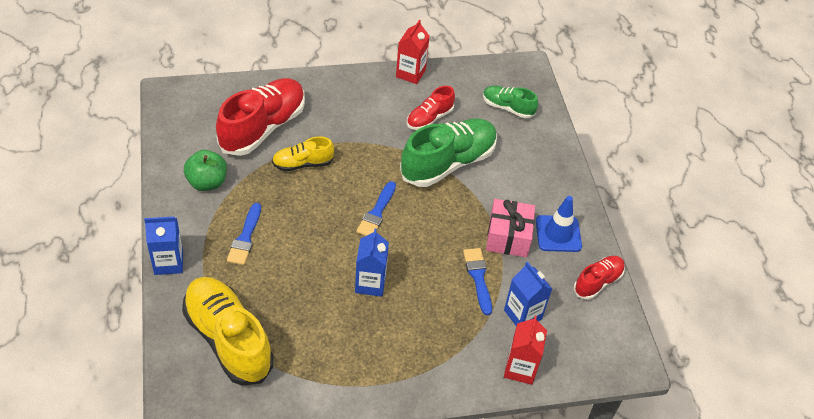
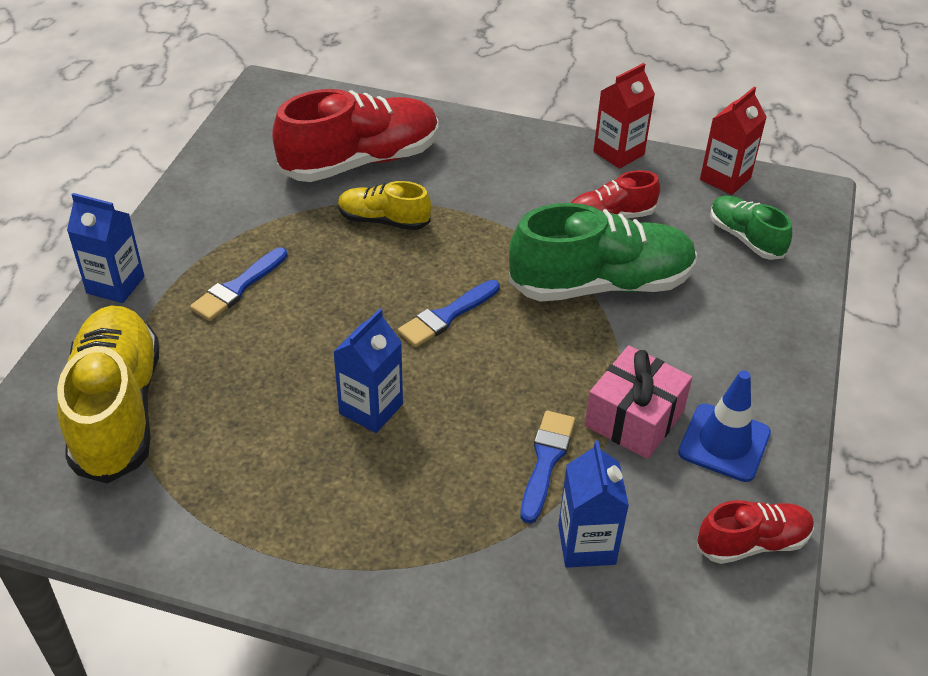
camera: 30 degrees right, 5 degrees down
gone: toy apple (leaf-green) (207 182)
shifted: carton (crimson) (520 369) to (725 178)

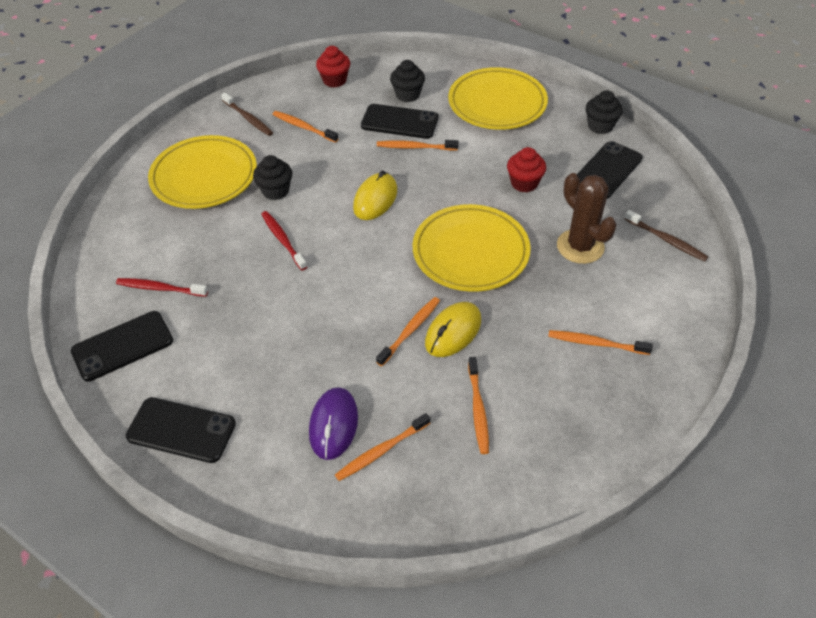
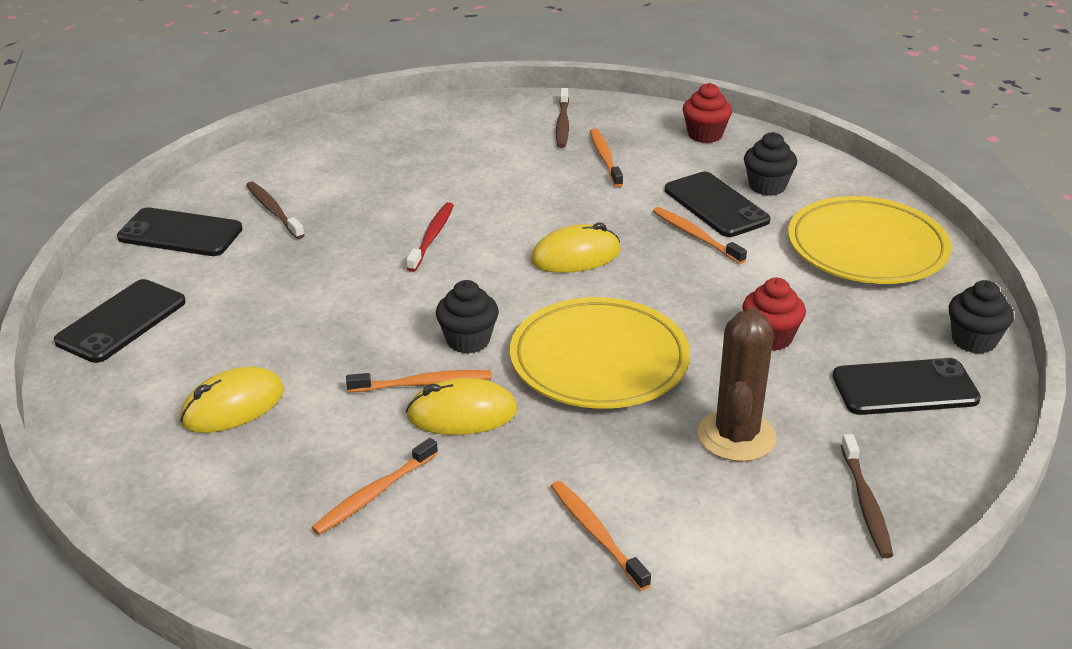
camera: 45 degrees right, 15 degrees down
gone: dinner plate (golden) (204 176); dental brush (orange-coloured) (381 451)
shifted: fairy cake (jet-black) (275 191) to (468 340)
repainted: dental brush (crimson) (160 288) to dental brush (brown) (273 210); PC mouse (purple) (333 425) to PC mouse (golden) (233 406)
rotated: phone (jet-black) (181 430) = (121 321) 60 degrees clockwise

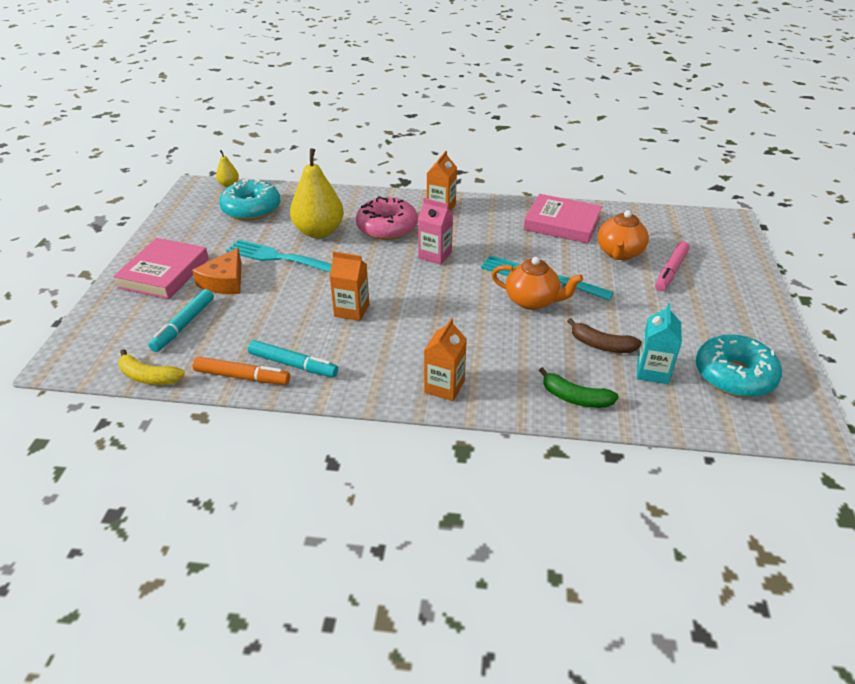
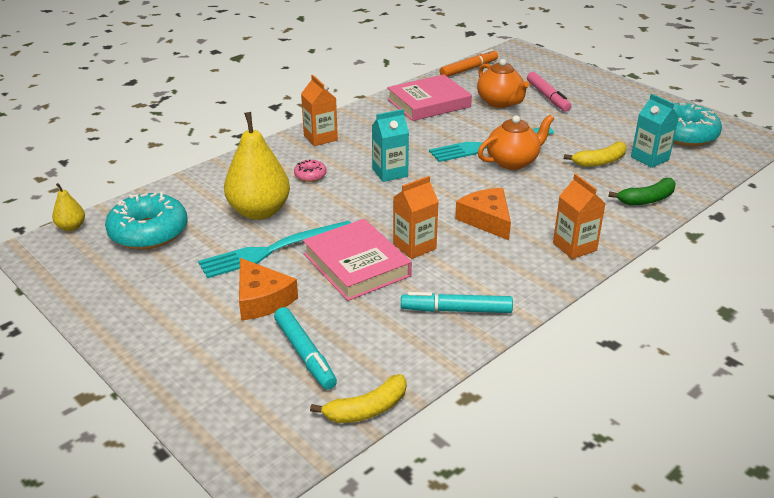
camera: 50 degrees left, 5 degrees down
new: cheese wedge (orange-coloured) (487 220)
shifted: book (pink) (164 273) to (356 265); felt pen (orange-coloured) (242 377) to (469 69)
repainted: carton (pink) (435 255) to carton (turquoise) (390 173); toy banana (brown) (601 345) to toy banana (golden) (599 162)
rotated: felt pen (turquoise) (293 365) = (456 310) 150 degrees counterclockwise
scaled: doughnut (pink) (387 227) = (310 175) x0.46

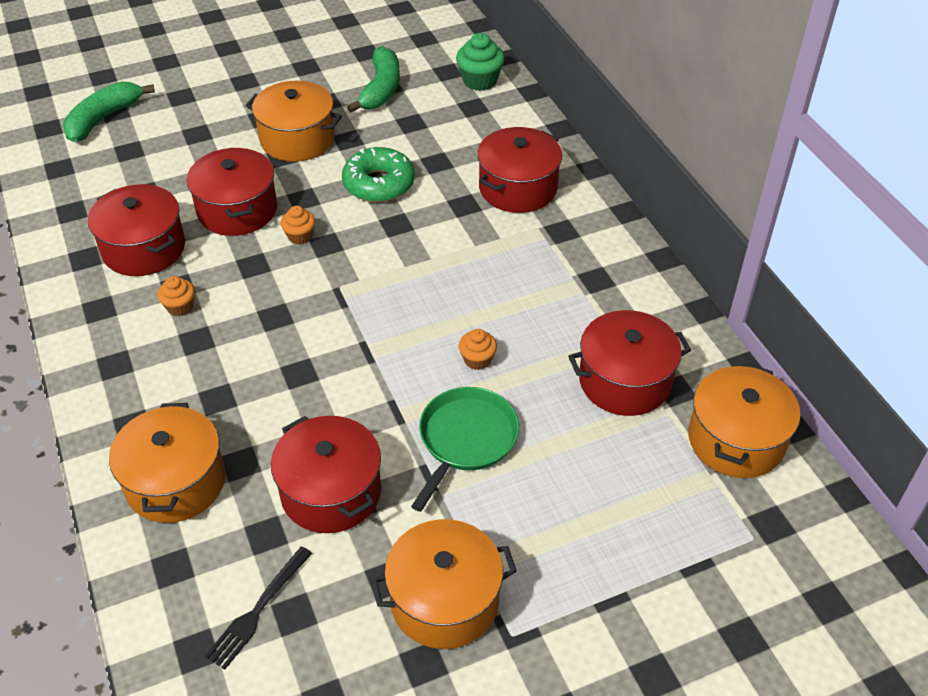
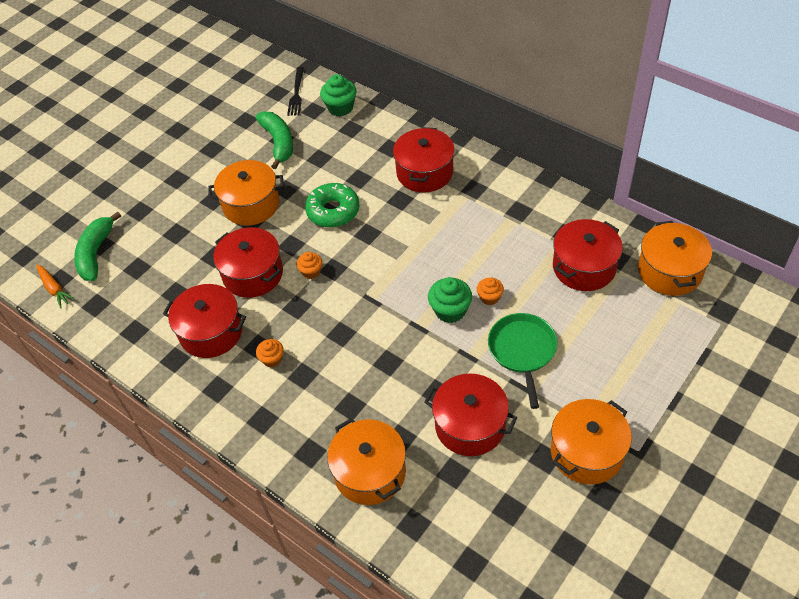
camera: 25 degrees left, 5 degrees up
new: toy carrot (orange-coloured) (54 289); fairy cake (leaf-green) (450 310)
shifted: fork (jet-black) (258 610) to (296 93)

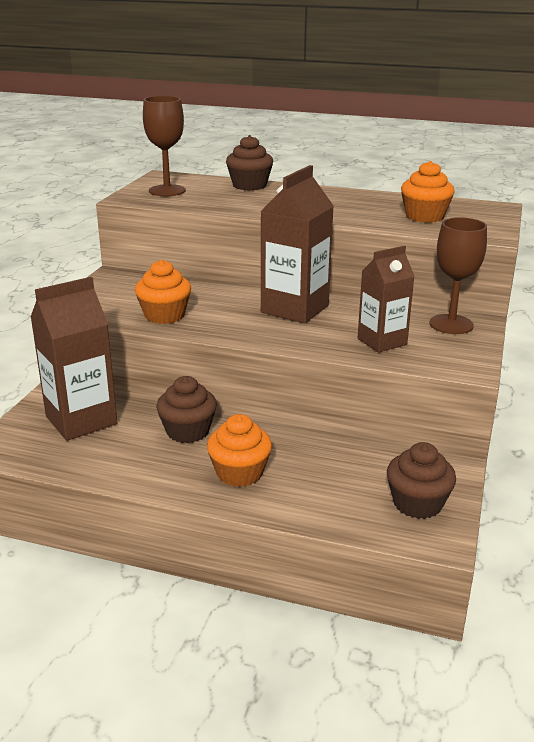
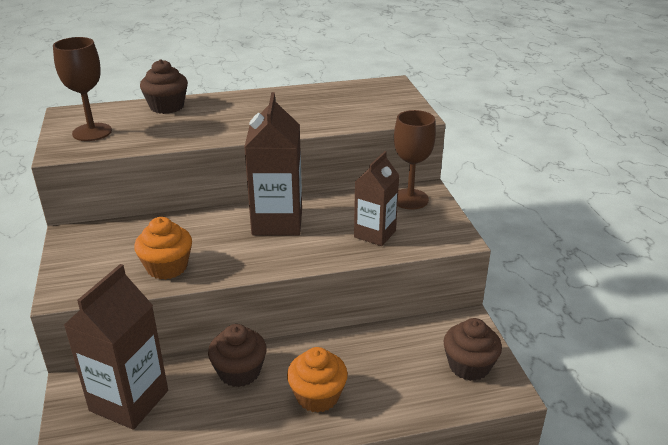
camera: 30 degrees left, 5 degrees up
gone: fairy cake (orange-coloured) (424 216)

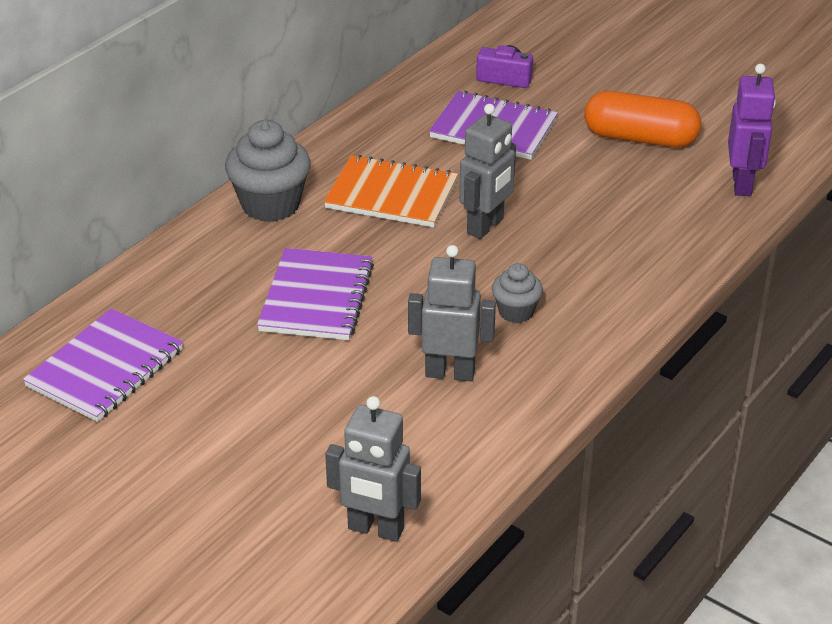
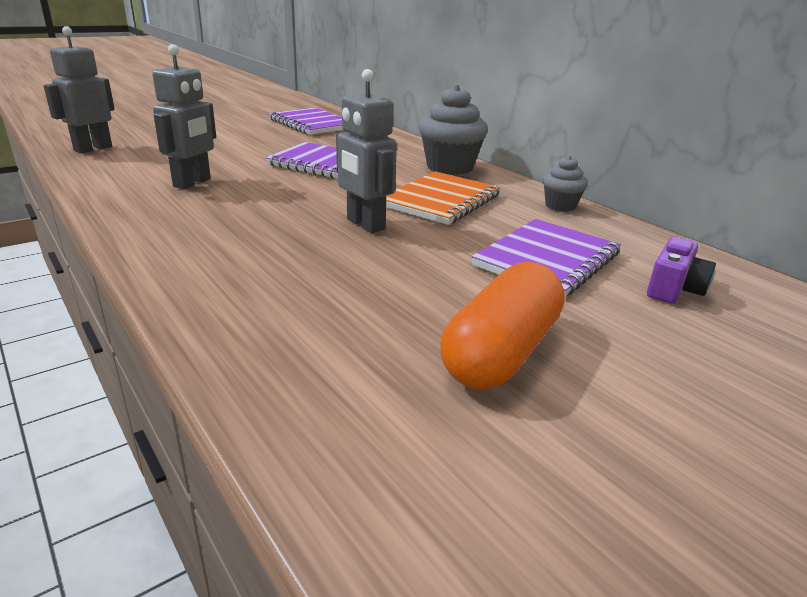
camera: 105 degrees right, 10 degrees down
gone: robot (purple) (742 184)
shifted: fairy cake (grey) (516 312) to (560 206)

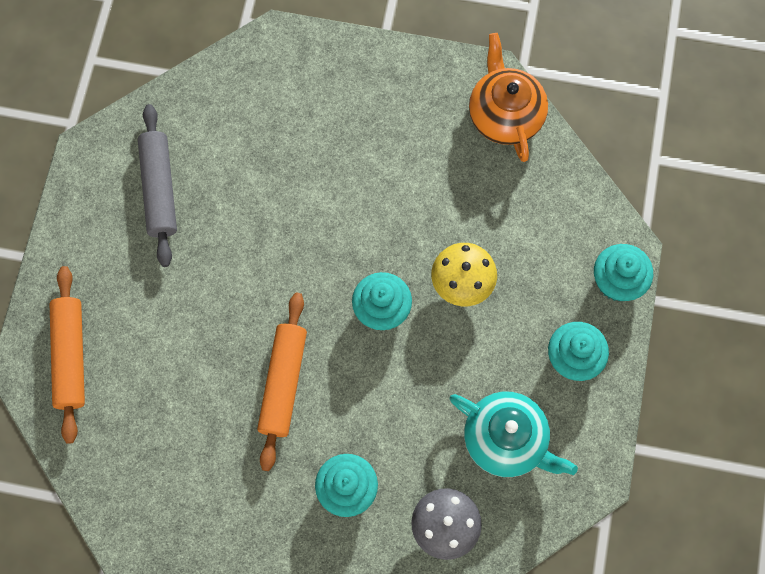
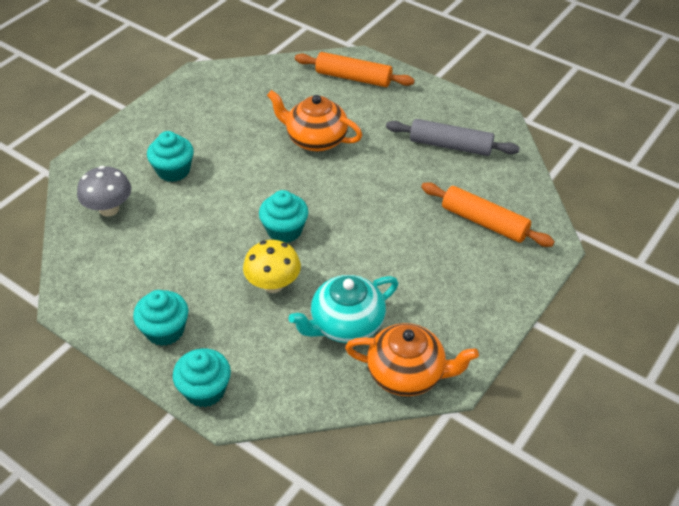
camera: 115 degrees right, 25 degrees down
new: teapot (orange-coloured) (315 139)
shifted: pastry roller (orange-coloured) (283 383) to (484 222); teapot (turquoise) (506 440) to (345 324)

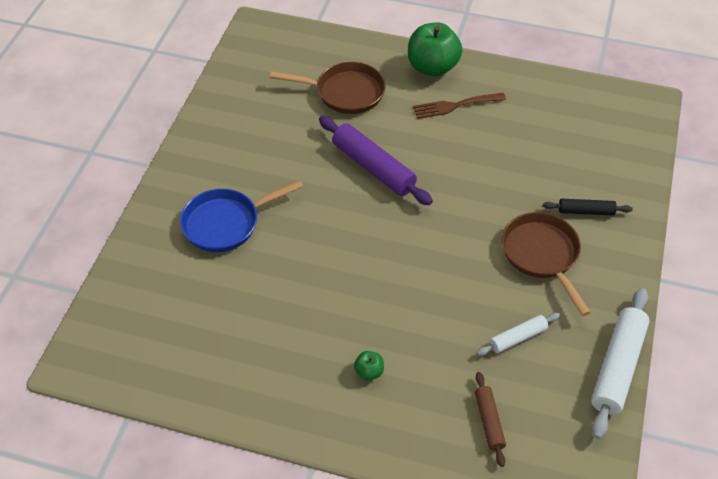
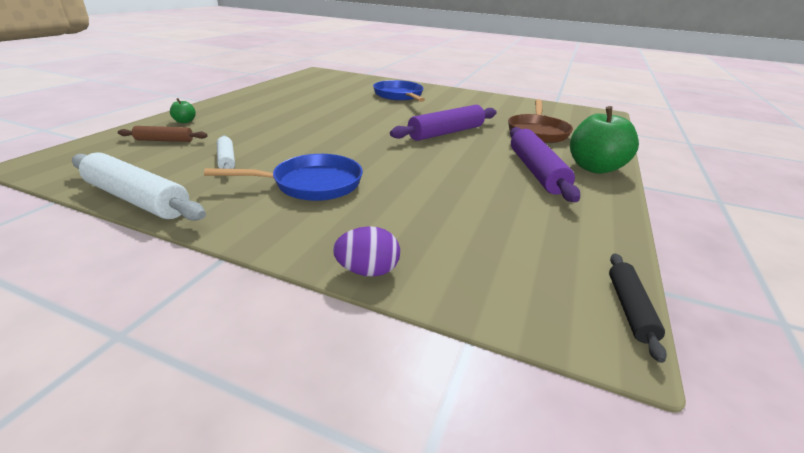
camera: 95 degrees right, 20 degrees down
new: egg shape (purple) (367 271)
shifted: toy apple (leaf-green) (369 372) to (185 121); pastry roller (jet-black) (586 211) to (629 309)
swapped: fork (brown) (455 106) to pastry roller (purple) (536 171)
repainted: skillet (brown) (542 255) to skillet (royal blue) (311 184)

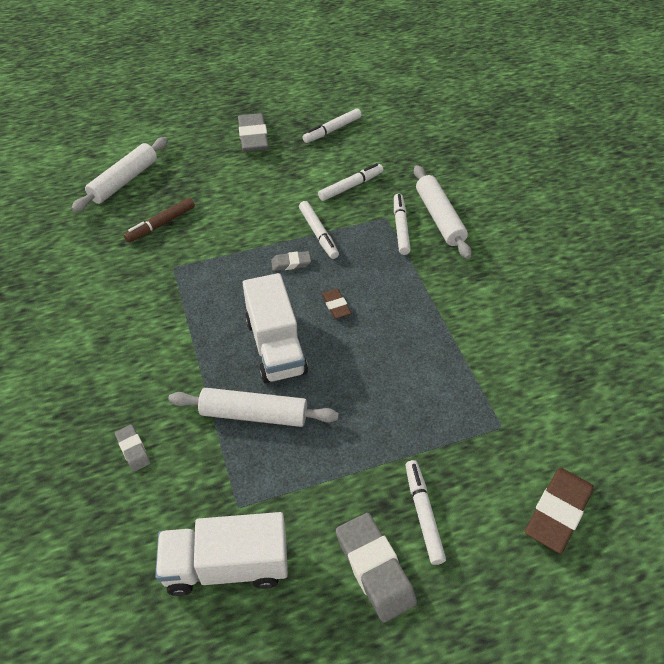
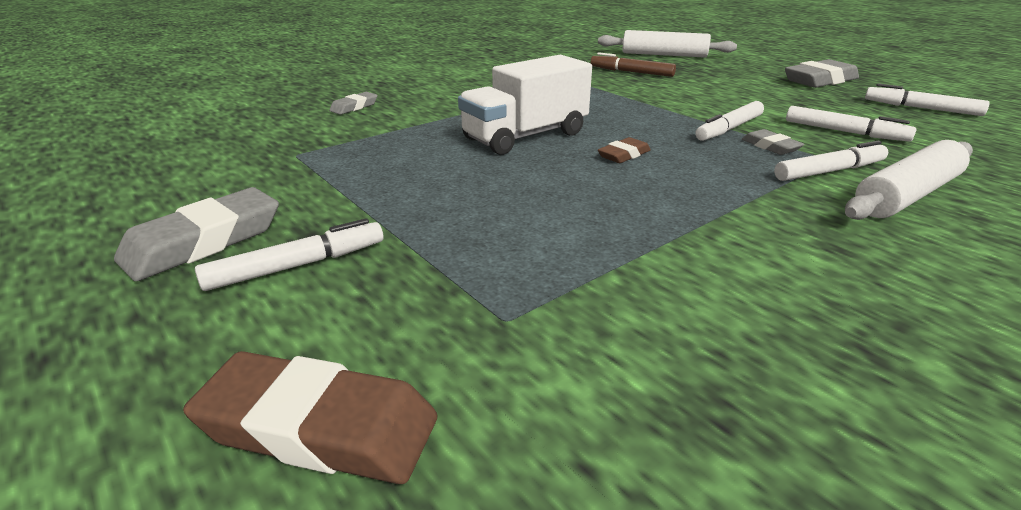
camera: 70 degrees right, 20 degrees down
gone: truck (white) (227 565); pastry roller (white) (254 414)
shifted: gum eraser (grey) (291 263) to (770 147)

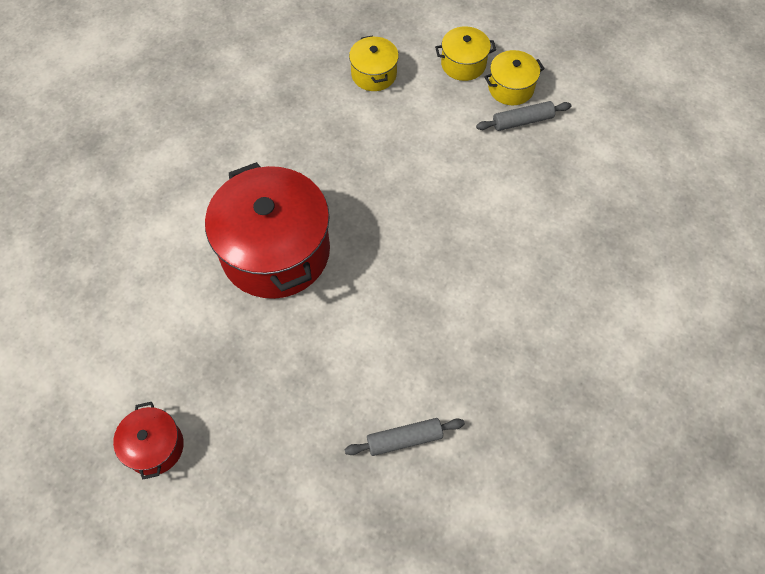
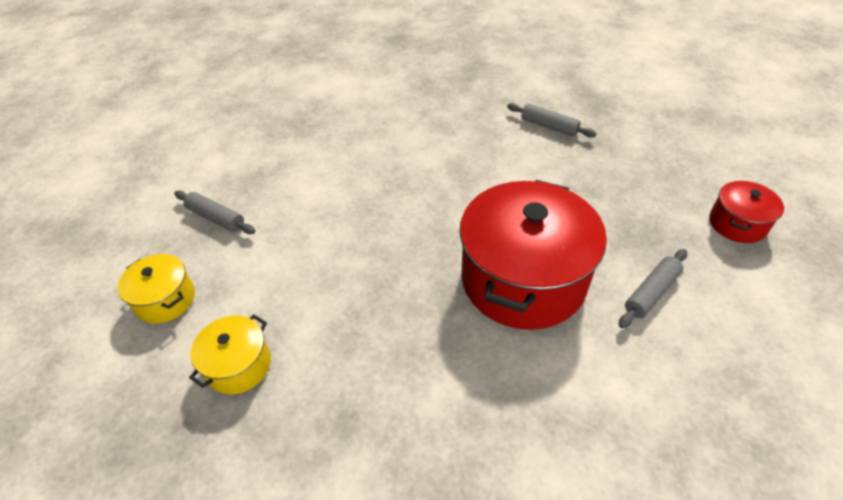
camera: 130 degrees left, 15 degrees down
gone: cooking pot (golden) (511 88)
new: pastry roller (grey) (651 293)

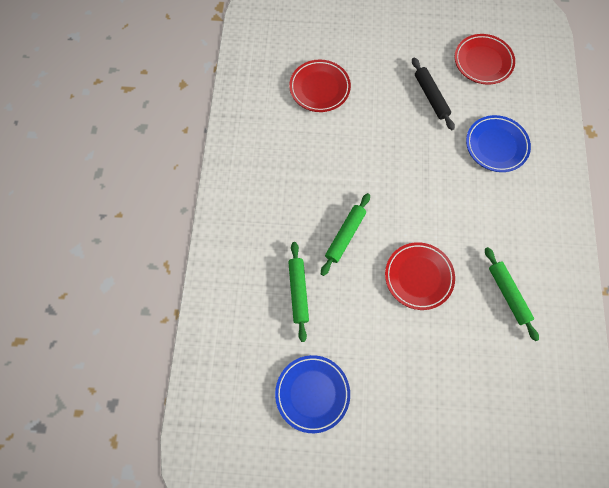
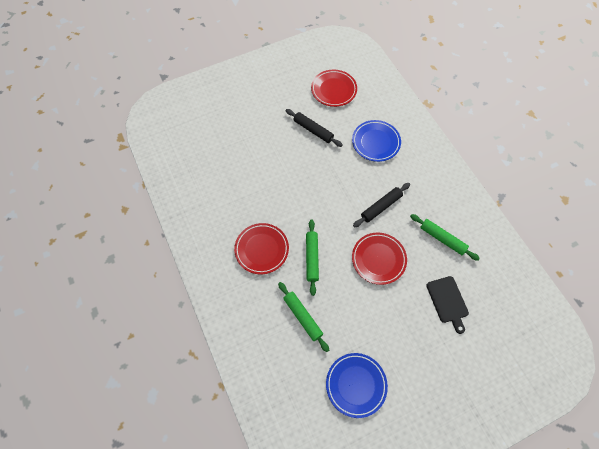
camera: 30 degrees left, 5 degrees down
new: pastry roller (jet-black) (381 207); bread board (jet-black) (447 301)
shifted: dinner plate (crimson) (319 88) to (262 249)

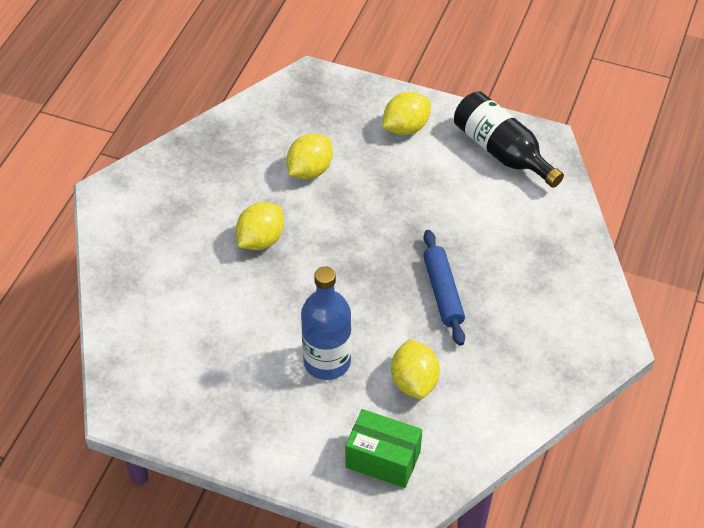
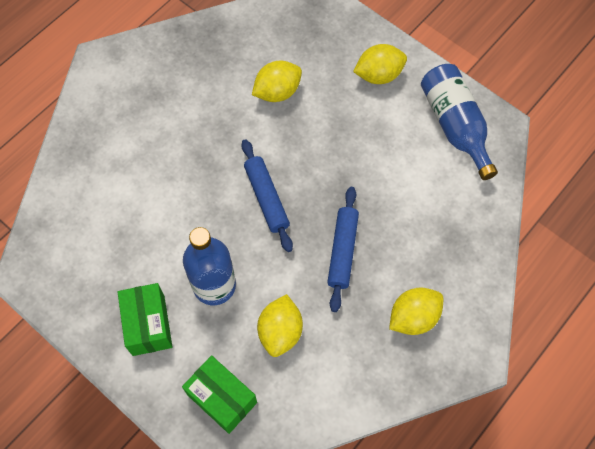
camera: 20 degrees right, 15 degrees up
new: parcel (leaf-green) (148 325); pastry roller (royal blue) (266 198)
shifted: citrus fruit (golden) (261 240) to (413 317)
repainted: drink bottle (jet-black) (502 151) to drink bottle (royal blue) (455 125)

